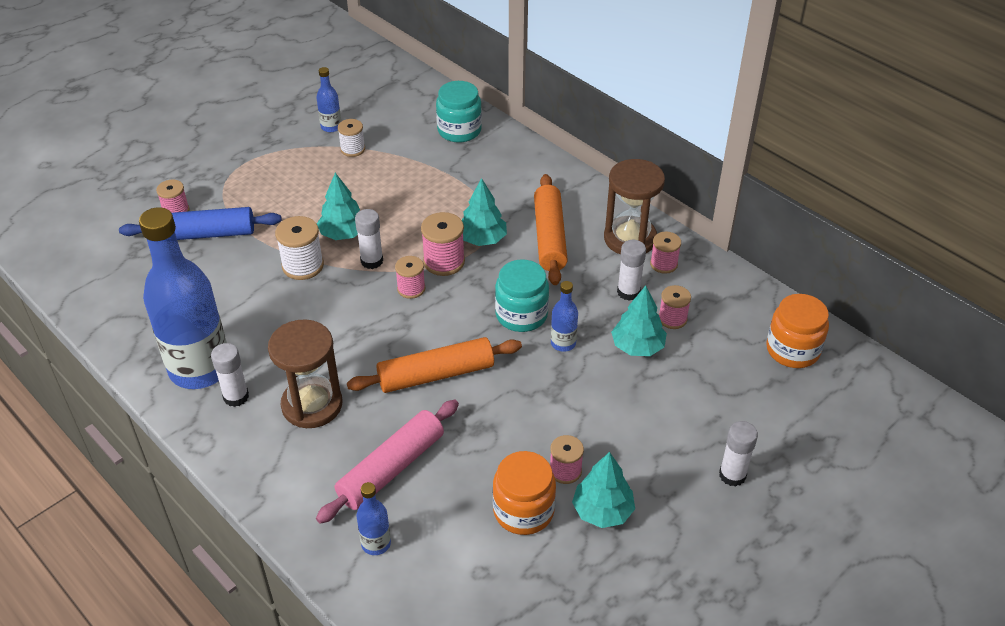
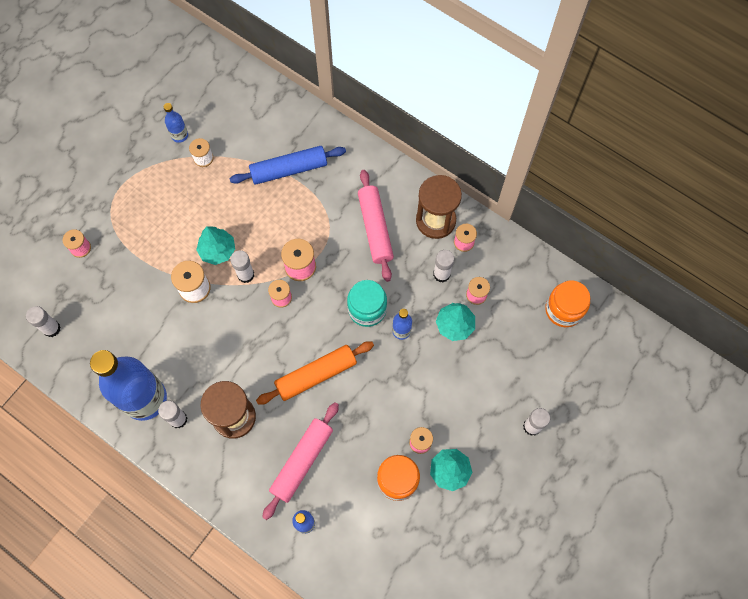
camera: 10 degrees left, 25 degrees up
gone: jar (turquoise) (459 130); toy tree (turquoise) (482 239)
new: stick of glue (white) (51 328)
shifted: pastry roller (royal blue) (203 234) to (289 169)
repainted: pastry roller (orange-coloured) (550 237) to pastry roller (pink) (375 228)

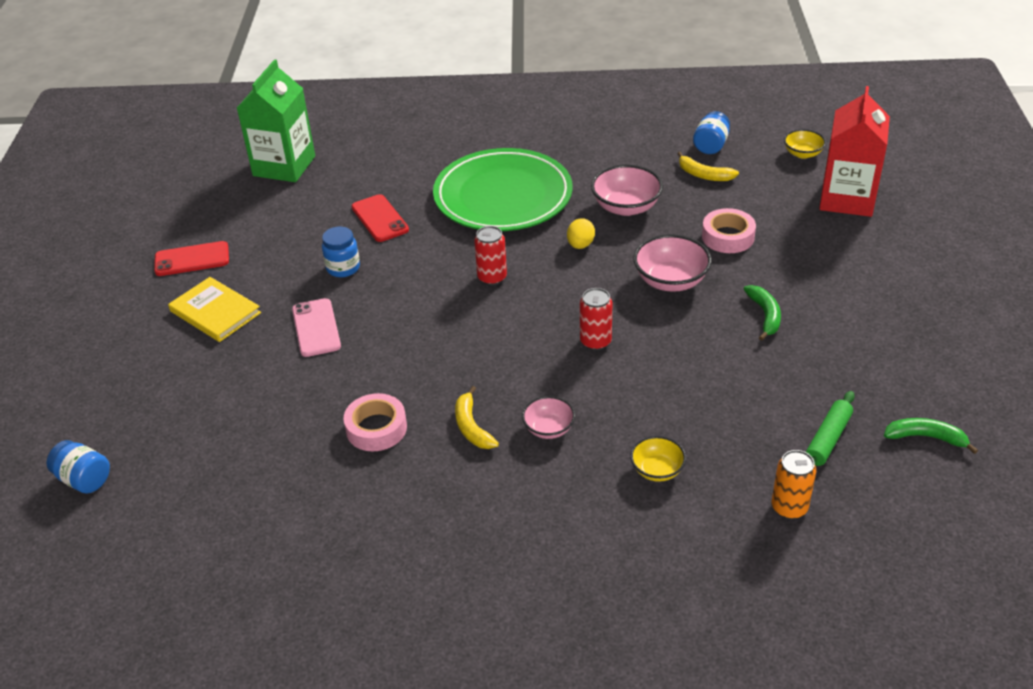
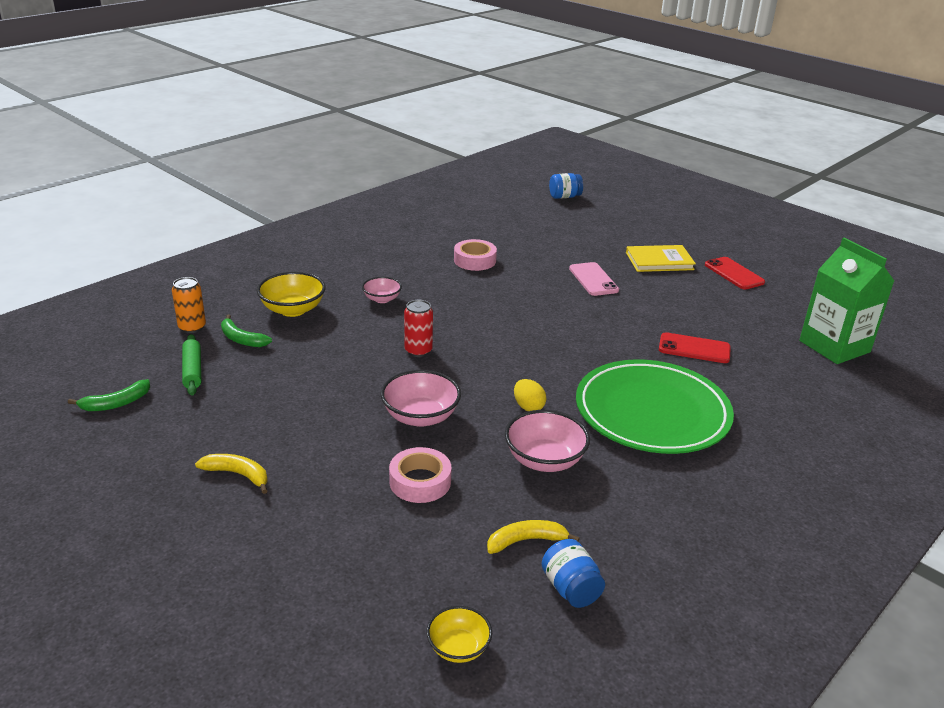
camera: 130 degrees right, 10 degrees down
gone: jar (royal blue) (343 268); soda can (crimson) (492 278); carton (crimson) (847 199)
shifted: toy banana (golden) (472 427) to (238 474); toy banana (leaf-green) (765 315) to (241 339)
rotated: phone (crimson) (192 259) = (734 274) 60 degrees counterclockwise; phone (pink) (316 328) = (593 279) 45 degrees clockwise
scaled: serving bowl (golden) (657 470) = (293 309) x1.65

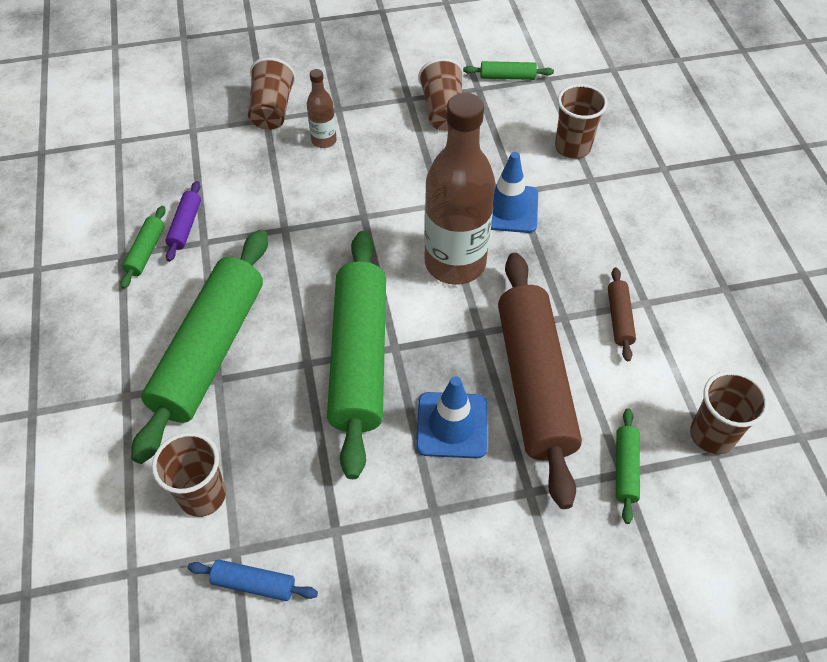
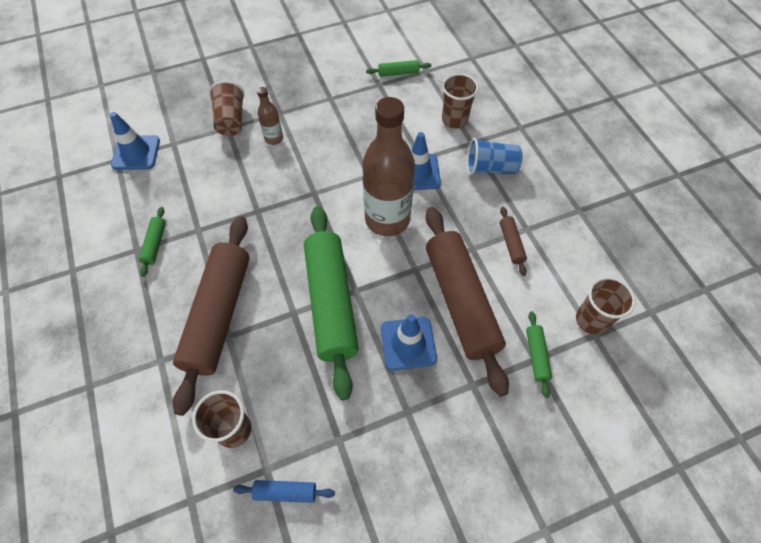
camera: 10 degrees left, 5 degrees up
gone: pastry roller (purple) (185 226); cup (brown) (443 111)
new: safety cone (royal blue) (136 153); cup (royal blue) (490 168)
repainted: pastry roller (leaf-green) (210 351) to pastry roller (brown) (218 315)

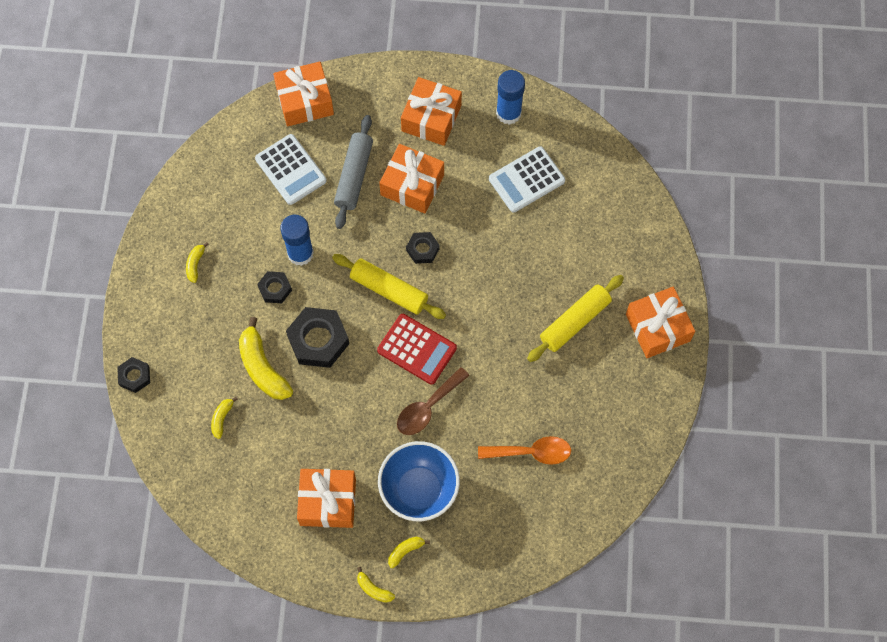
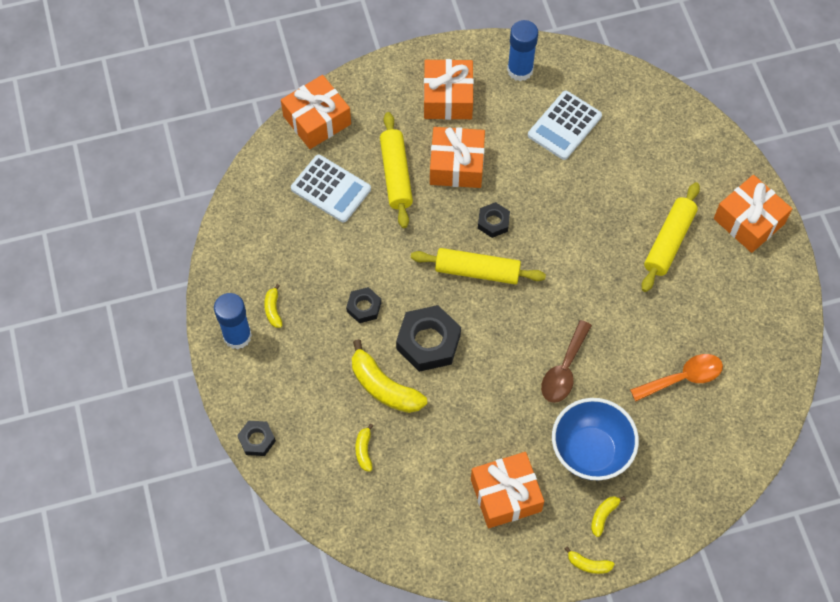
camera: 20 degrees left, 5 degrees down
gone: pocket calculator (crimson) (417 349)
shifted: stick of glue (royal blue) (300 253) to (237 336)
repainted: pastry roller (grey) (354 176) to pastry roller (golden) (396 175)

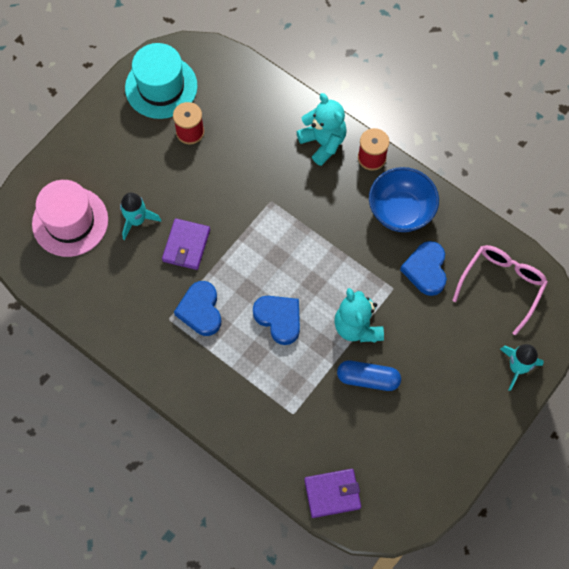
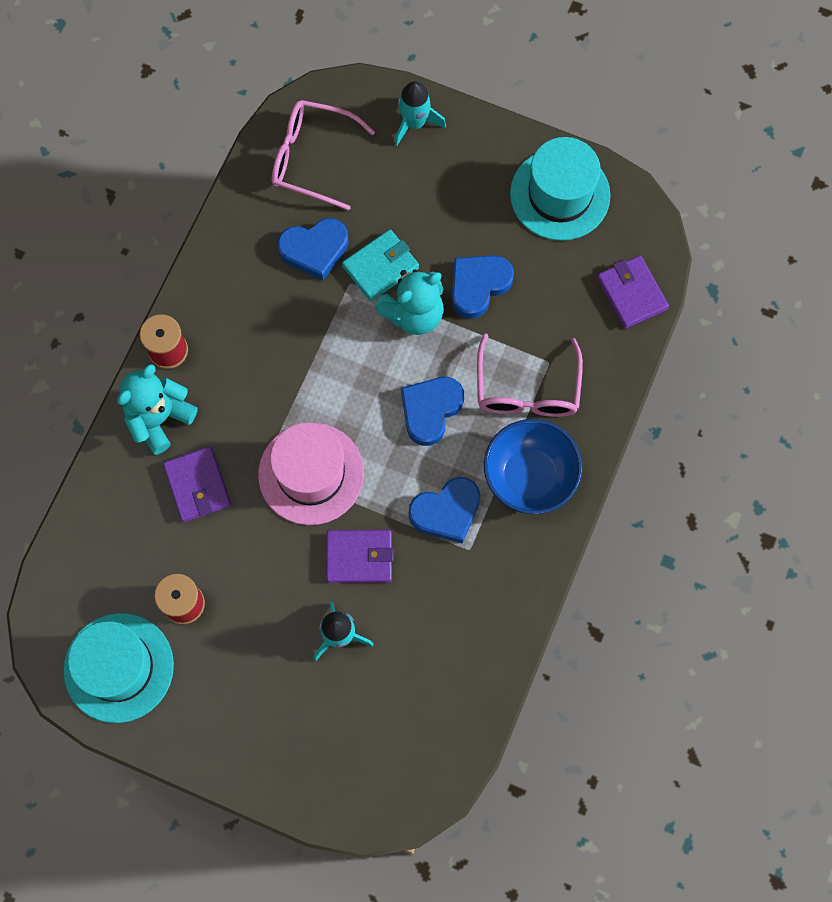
camera: 105 degrees left, 5 degrees up
new: wallet (purple) (197 485); wallet (turquoise) (380 267); eyeglasses (pink) (527 389); hat (turquoise) (560 194)
shifted: hat (pink) (70 221) to (311 473); serving bowl (royal blue) (401 211) to (529 476)
swapped: capsule (royal blue) (368 379) to heart shape (royal blue) (478 286)

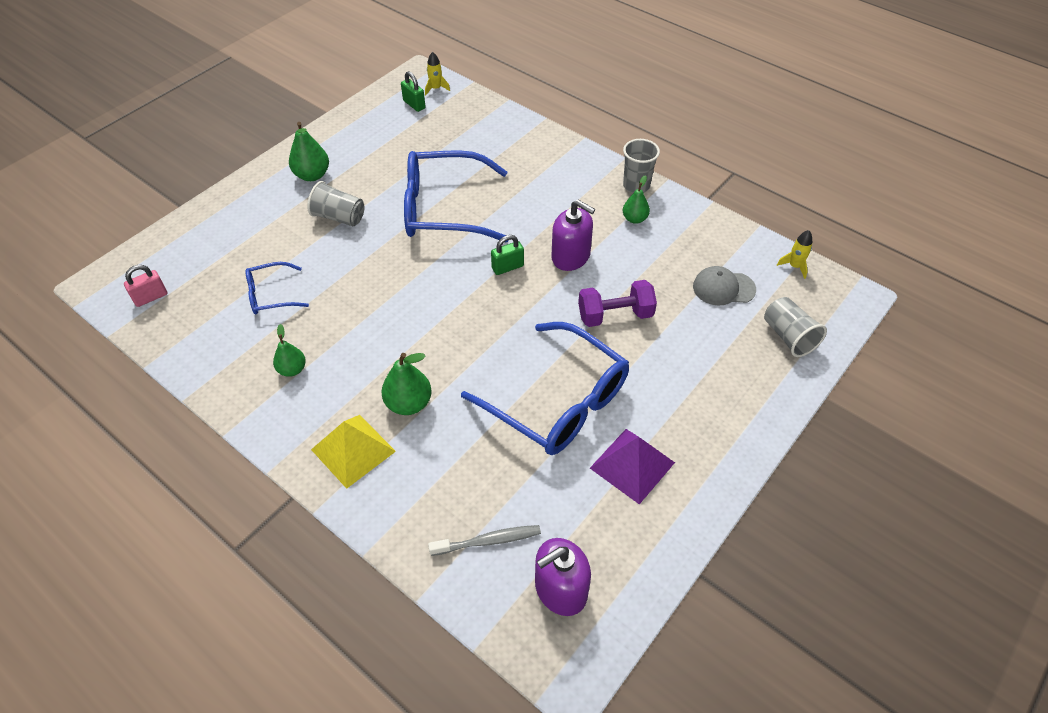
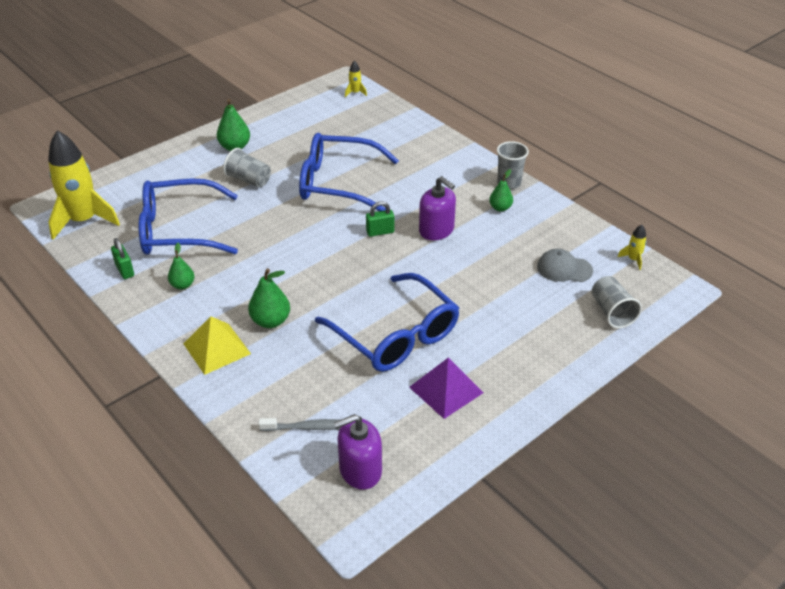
camera: 10 degrees right, 10 degrees down
gone: dumbbell (purple) (615 315)
shifted: padlock (leaf-green) (414 104) to (125 270)
swapped: padlock (pink) (151 297) to spaceship (golden) (83 221)
scaled: eyeglasses (royal blue) (271 295) = (179 230) x2.04

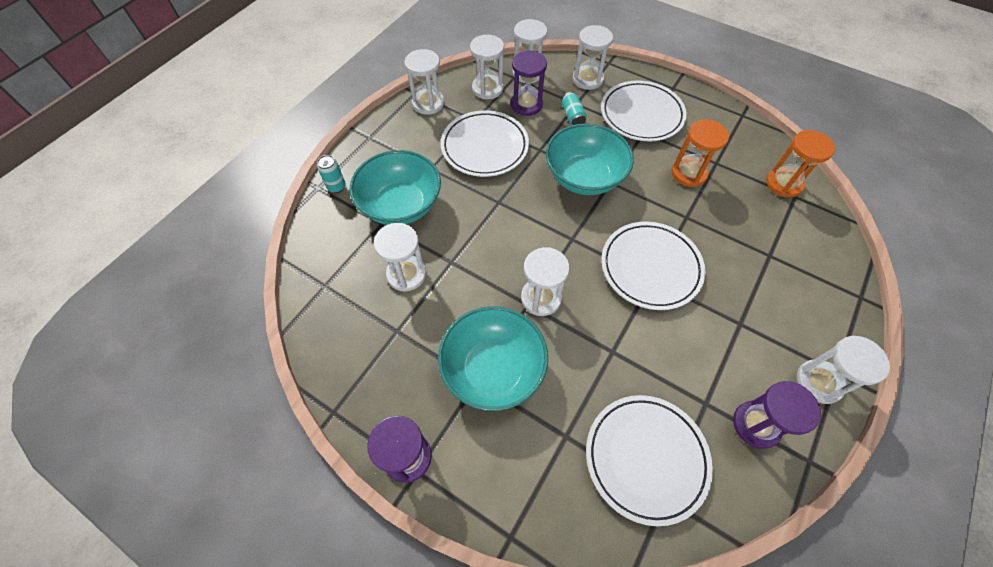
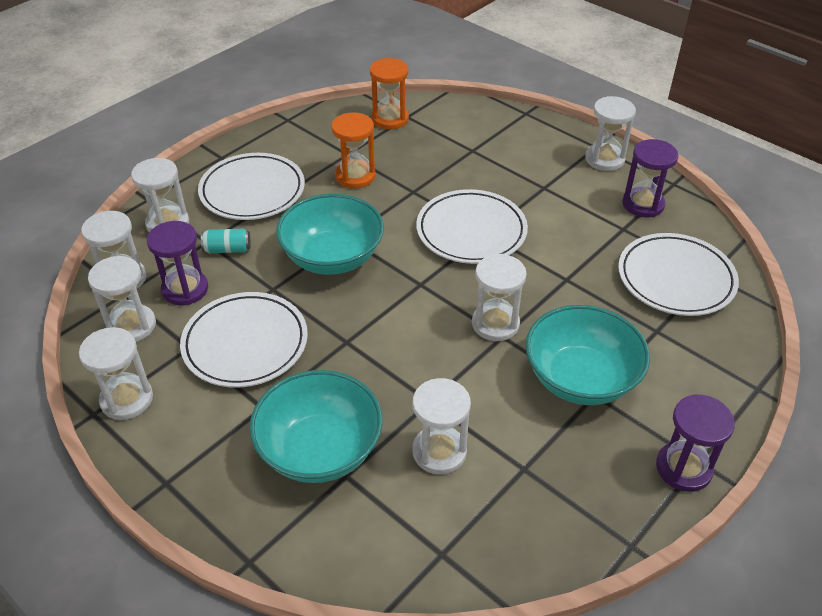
camera: 80 degrees left, 15 degrees down
gone: soda can (turquoise) (336 187)

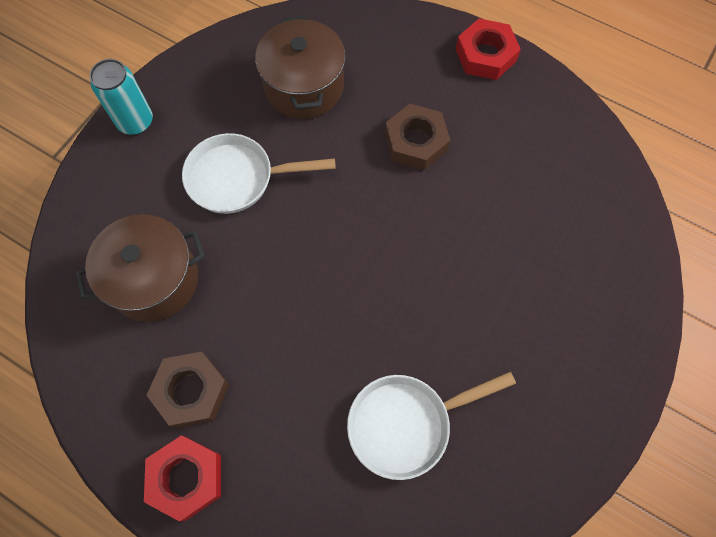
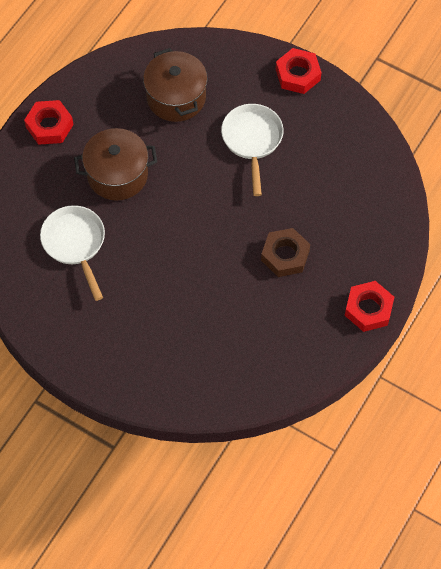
camera: 90 degrees right, 5 degrees down
gone: hexagon nut (brown) (191 391)
shifted: cooking pot (brown) (304 87) to (117 175)
swapped: soda can (turquoise) (135 122) to hexagon nut (crimson) (297 74)

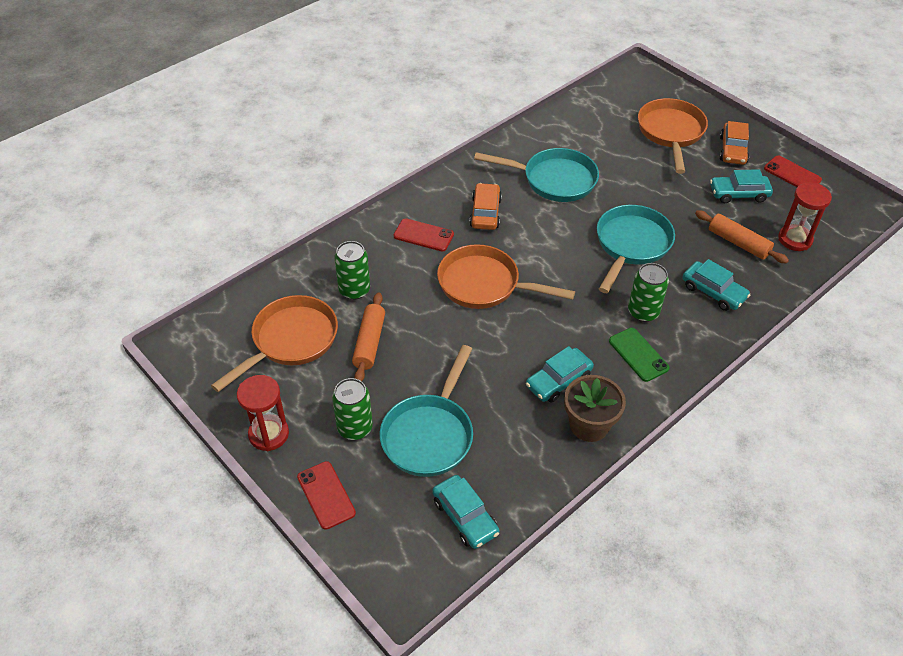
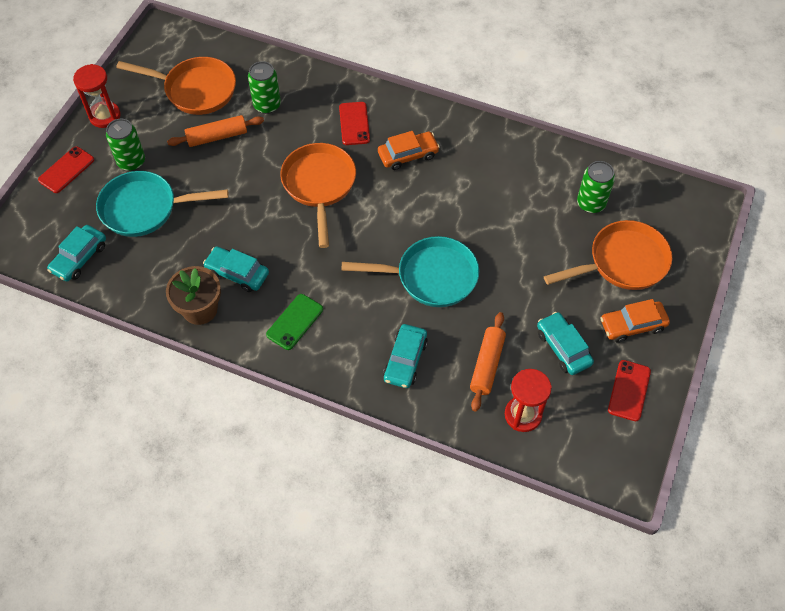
camera: 65 degrees right, 10 degrees up
gone: skillet (turquoise) (554 180)
shifted: soda can (leaf-green) (643 312) to (591 203)

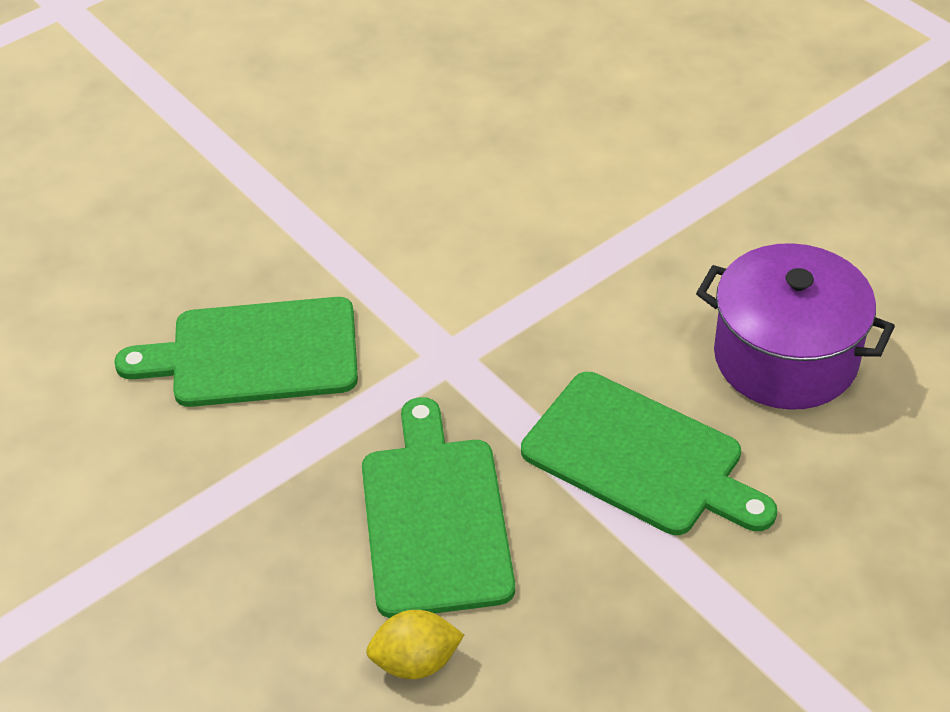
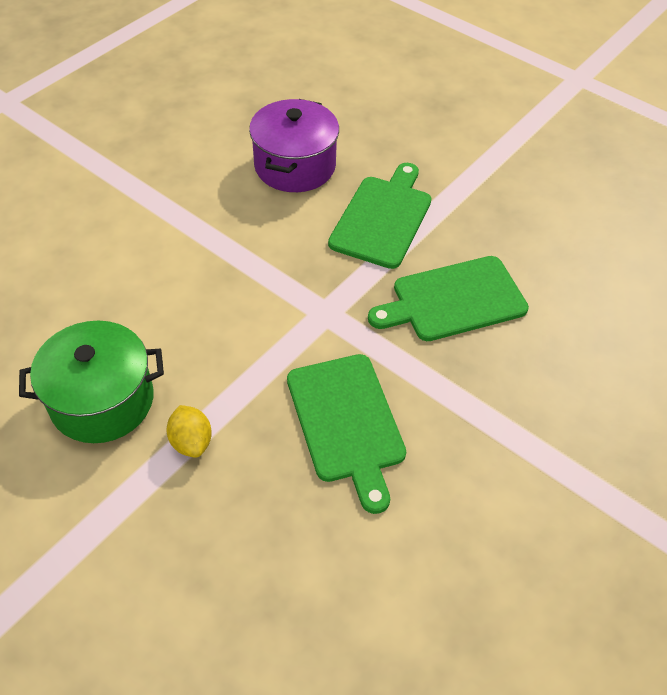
camera: 105 degrees left, 5 degrees up
new: cooking pot (leaf-green) (102 400)
shifted: citrus fruit (golden) (416 662) to (191 442)

